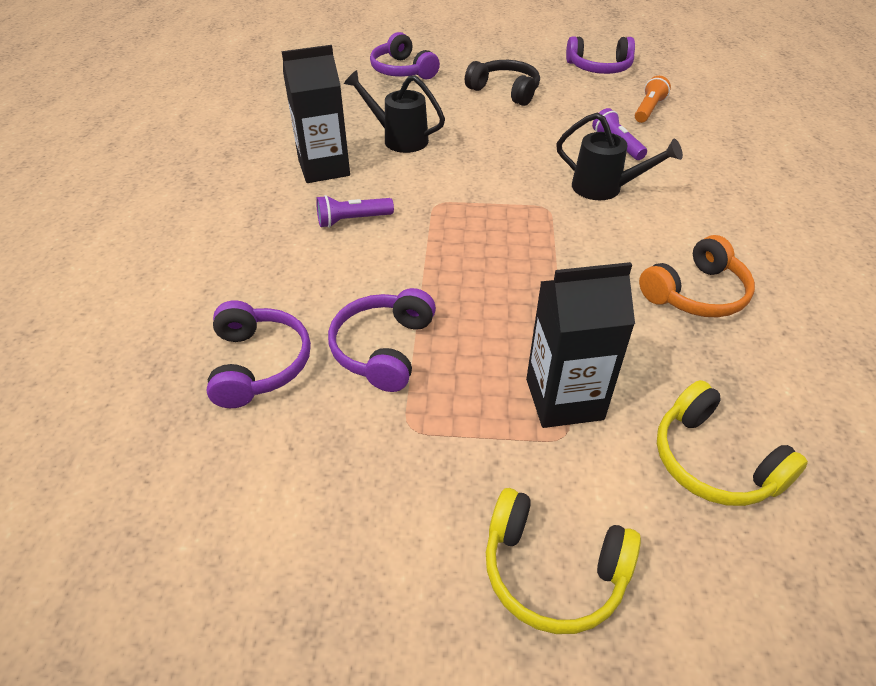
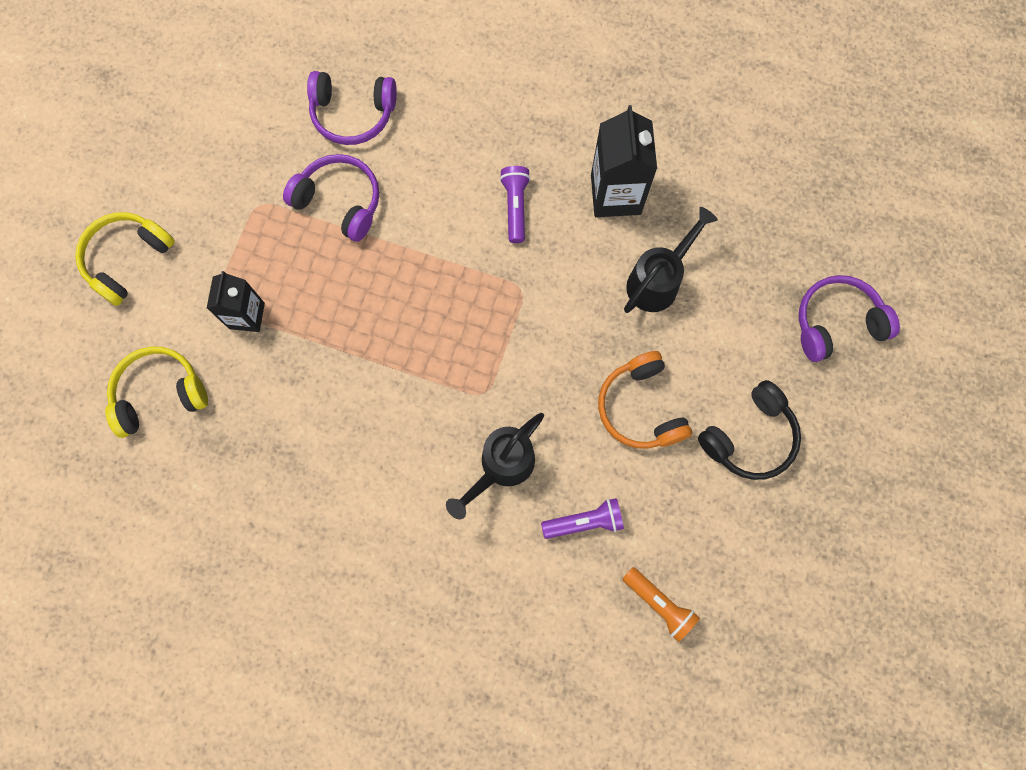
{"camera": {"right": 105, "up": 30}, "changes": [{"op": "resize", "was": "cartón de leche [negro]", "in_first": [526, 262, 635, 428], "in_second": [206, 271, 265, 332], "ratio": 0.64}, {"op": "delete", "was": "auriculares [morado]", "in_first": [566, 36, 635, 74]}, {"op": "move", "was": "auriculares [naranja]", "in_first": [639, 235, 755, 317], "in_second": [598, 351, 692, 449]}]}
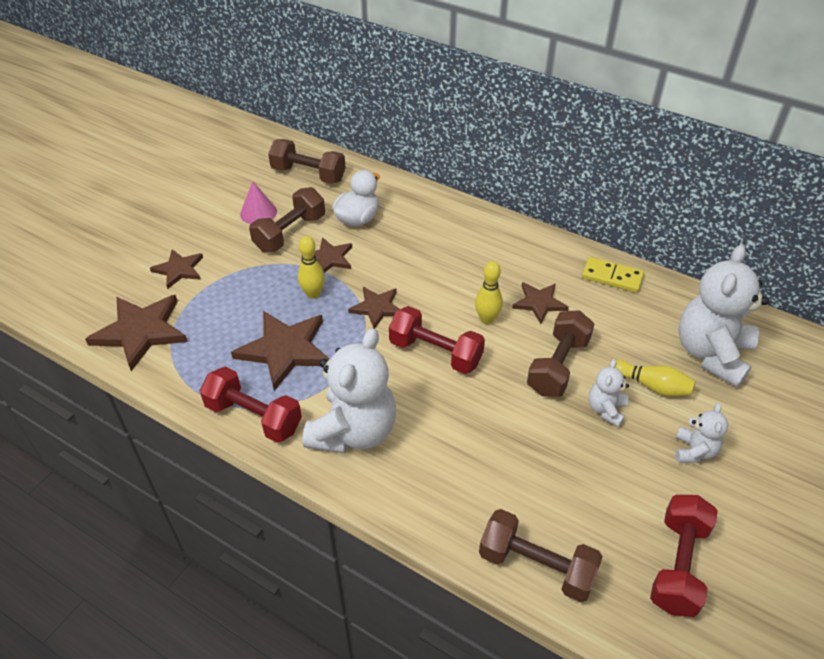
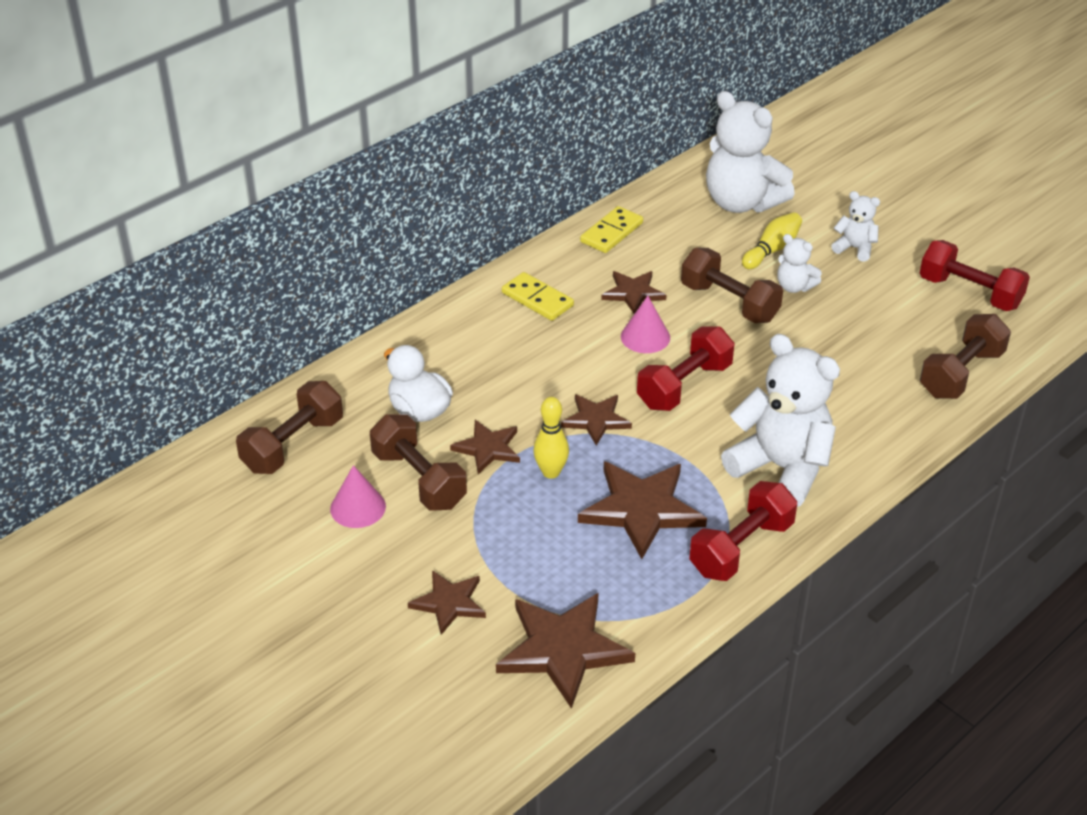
{"camera": {"right": -75, "up": -5}, "changes": [{"op": "replace", "was": "bolo [amarillo]", "now": "cono [rosa]", "in_first": [475, 261, 503, 324], "in_second": [621, 296, 670, 353]}, {"op": "insert", "now": "ficha de dominó [amarillo]", "in_second": [502, 272, 574, 321]}]}
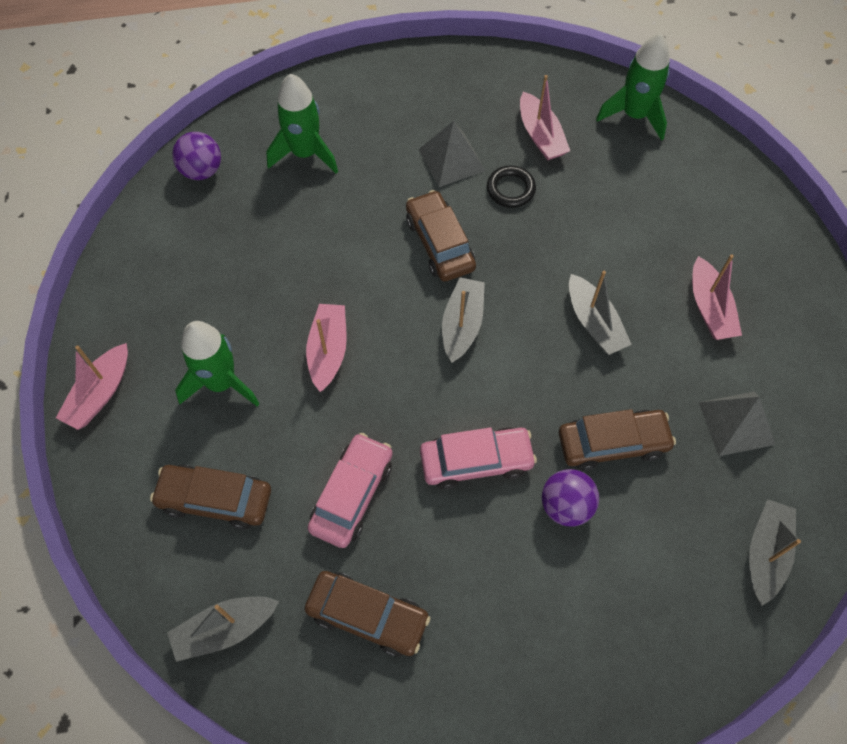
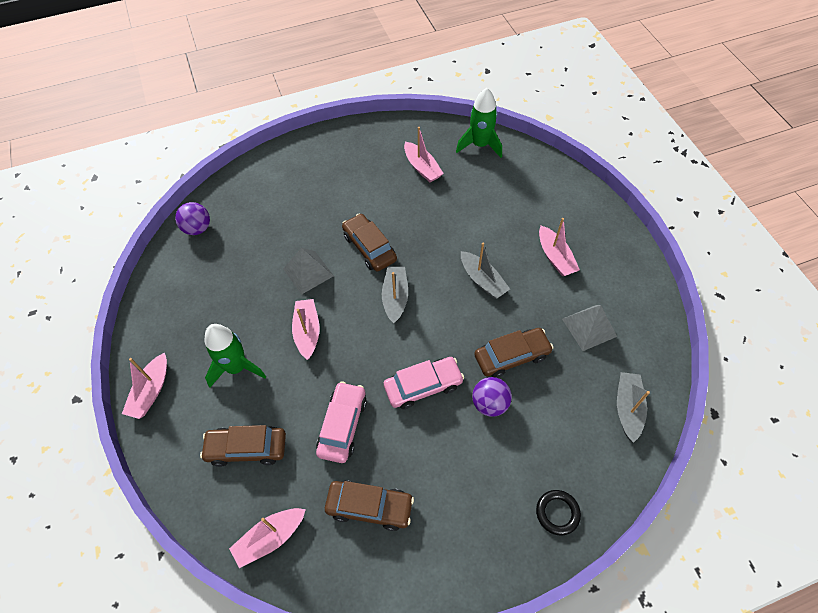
{"camera": {"right": -10, "up": -5}, "changes": [{"op": "recolor", "was": "barco [gris]", "now": "barco [rosa]", "in_first": [167, 597, 279, 662], "in_second": [229, 508, 306, 568]}, {"op": "delete", "was": "cohete [verde]", "in_first": [266, 74, 338, 173]}, {"op": "move", "was": "pirámide [gris]", "in_first": [418, 121, 486, 187], "in_second": [283, 248, 334, 295]}, {"op": "move", "was": "anillo [negro]", "in_first": [487, 166, 536, 208], "in_second": [536, 490, 581, 536]}]}
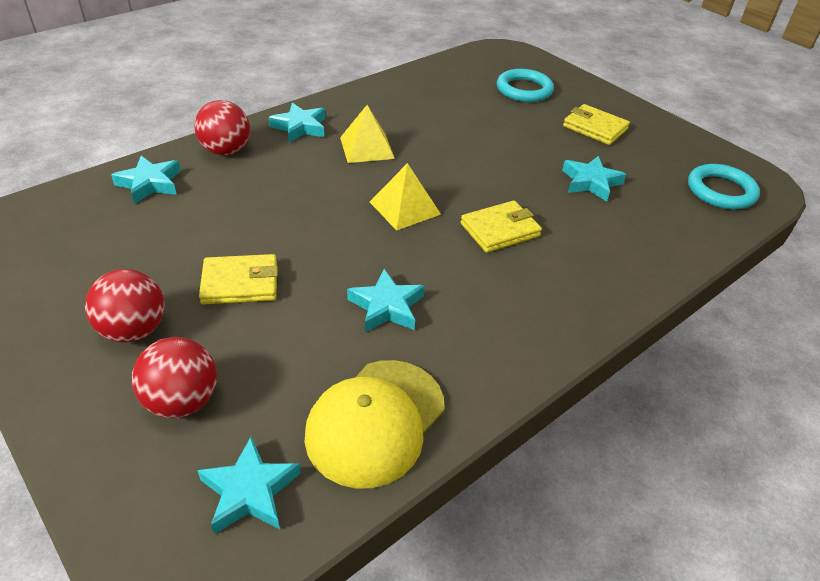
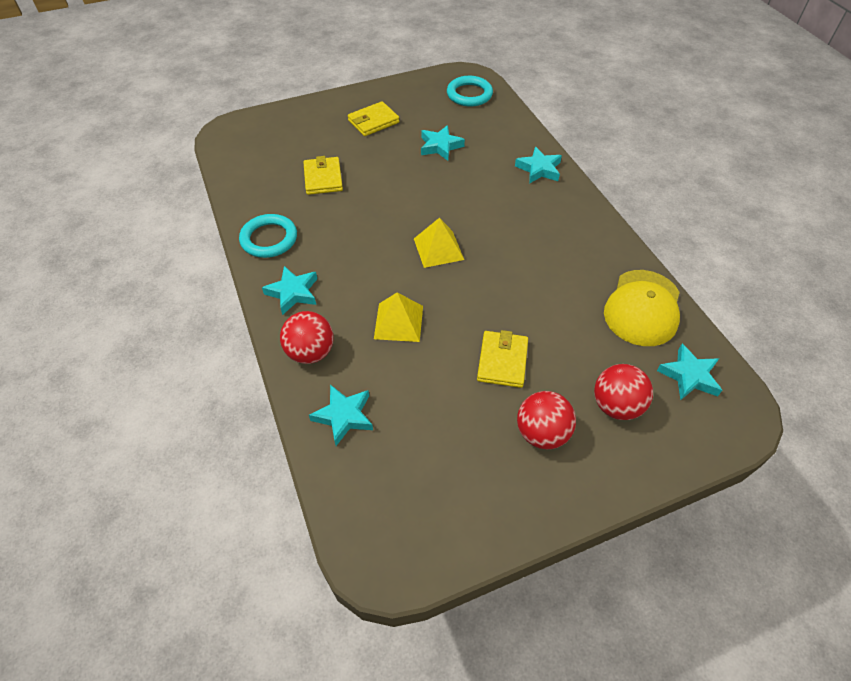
{"camera": {"right": -70, "up": 10}, "changes": [{"op": "rotate", "was": "gorra [amarillo]", "in_first": [304, 360, 445, 489], "in_second": [604, 270, 680, 346], "clockwise": 60}, {"op": "move", "was": "pirámide [amarillo]", "in_first": [340, 105, 395, 163], "in_second": [374, 292, 423, 342]}, {"op": "move", "was": "estrella [turquesa]", "in_first": [347, 269, 425, 332], "in_second": [515, 147, 562, 184]}, {"op": "move", "was": "cartera [amarillo]", "in_first": [461, 200, 542, 253], "in_second": [303, 156, 343, 195]}, {"op": "move", "was": "anillo [turquesa]", "in_first": [497, 69, 554, 102], "in_second": [239, 214, 297, 258]}]}
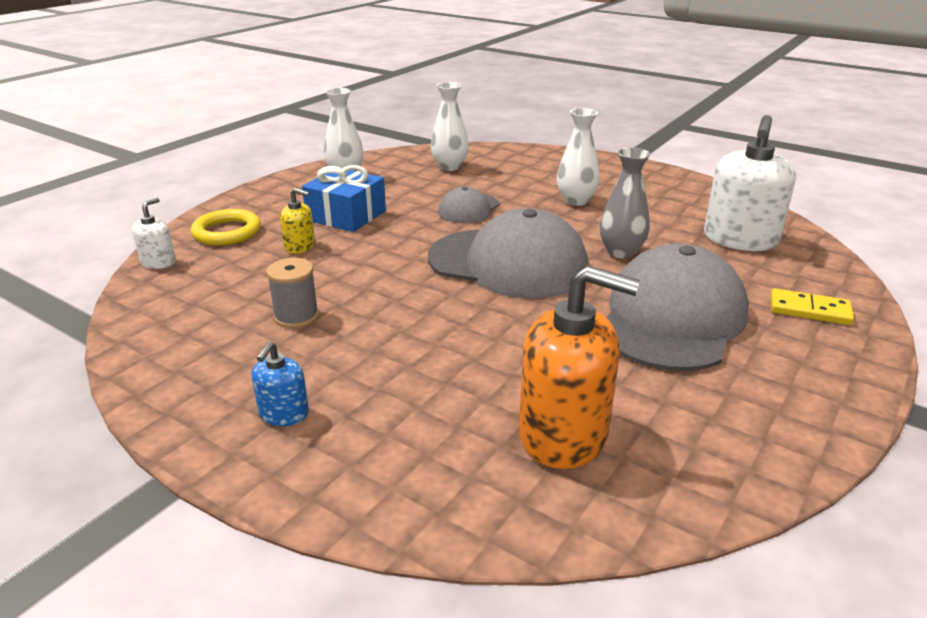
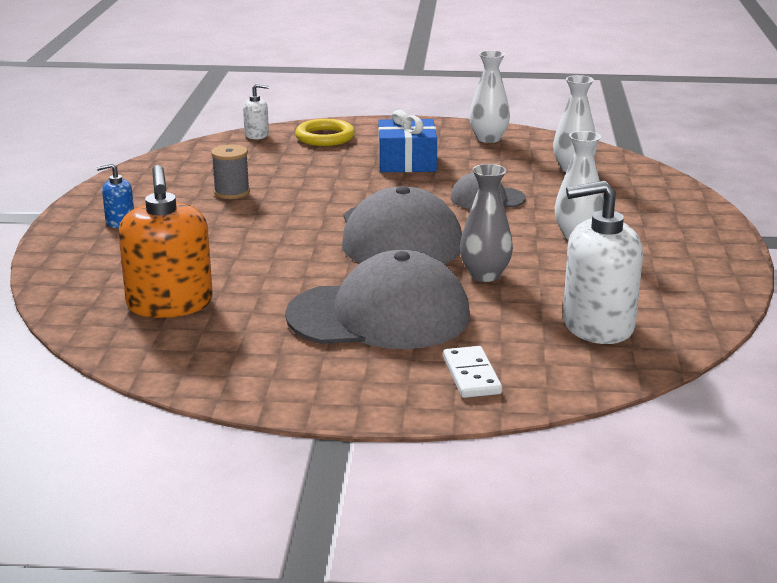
{"camera": {"right": 60, "up": -5}, "changes": [{"op": "delete", "was": "dispensador de jabón [amarillo]", "in_first": [280, 188, 315, 254]}, {"op": "recolor", "was": "ficha de dominó [amarillo]", "now": "ficha de dominó [blanco]", "in_first": [771, 288, 854, 325], "in_second": [443, 346, 502, 398]}]}
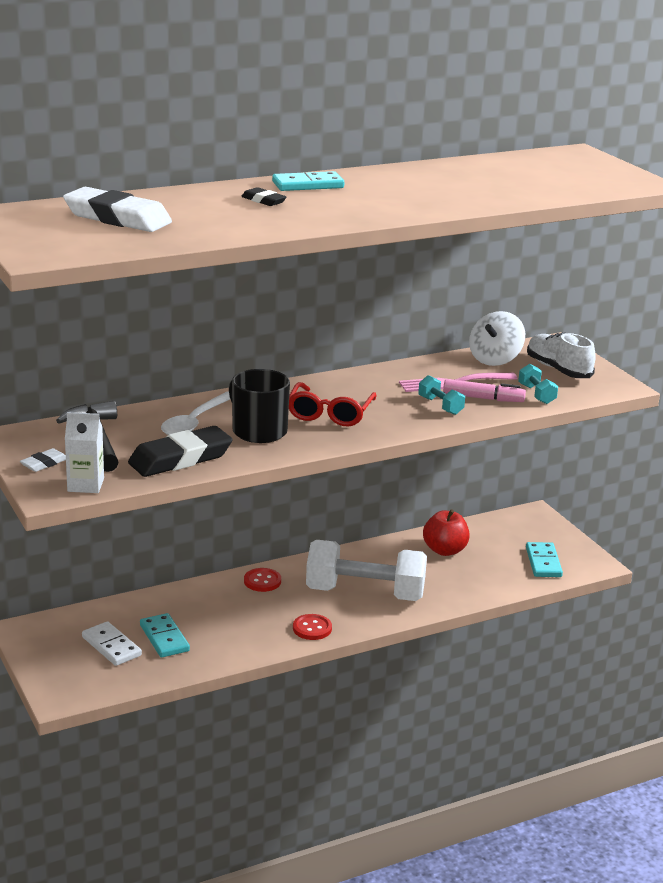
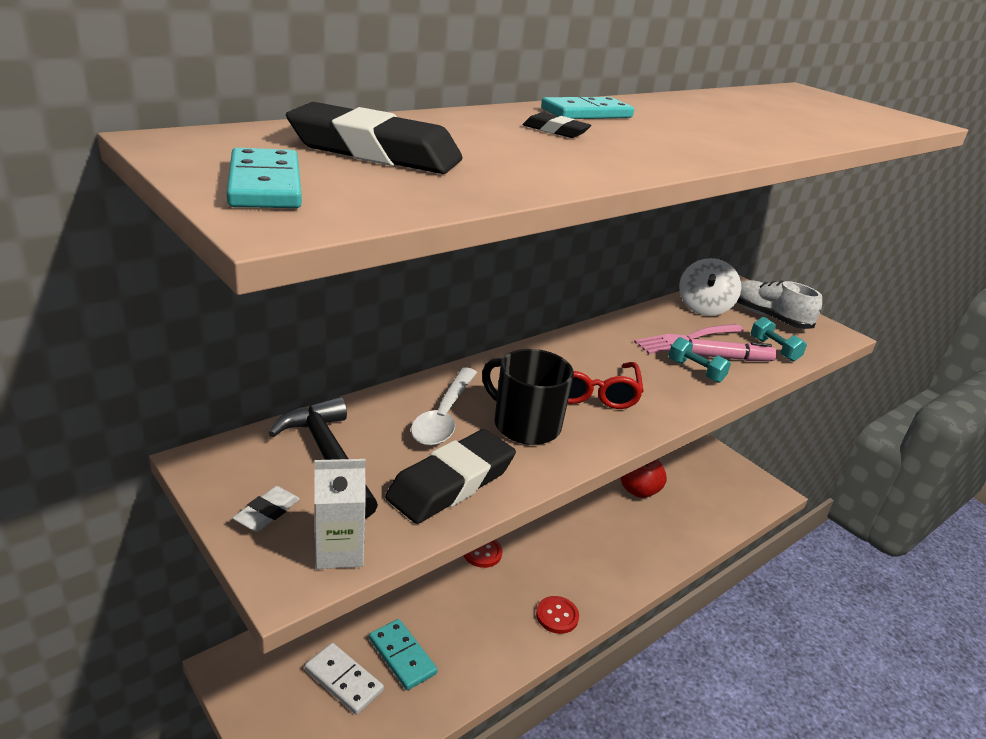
{"camera": {"right": -15, "up": 5}, "changes": [{"op": "recolor", "was": "goma de borrar [blanco]", "now": "goma de borrar [negro]", "in_first": [63, 187, 172, 232], "in_second": [286, 102, 462, 174]}, {"op": "delete", "was": "mancuerna [blanco]", "in_first": [306, 540, 427, 601]}, {"op": "move", "was": "ficha de dominó [turquesa]", "in_first": [526, 542, 563, 577], "in_second": [226, 148, 302, 208]}]}
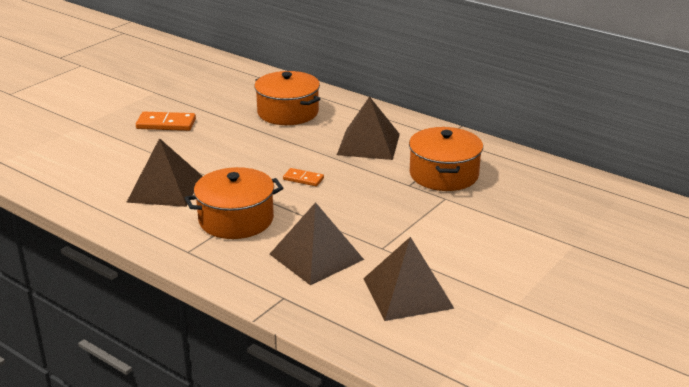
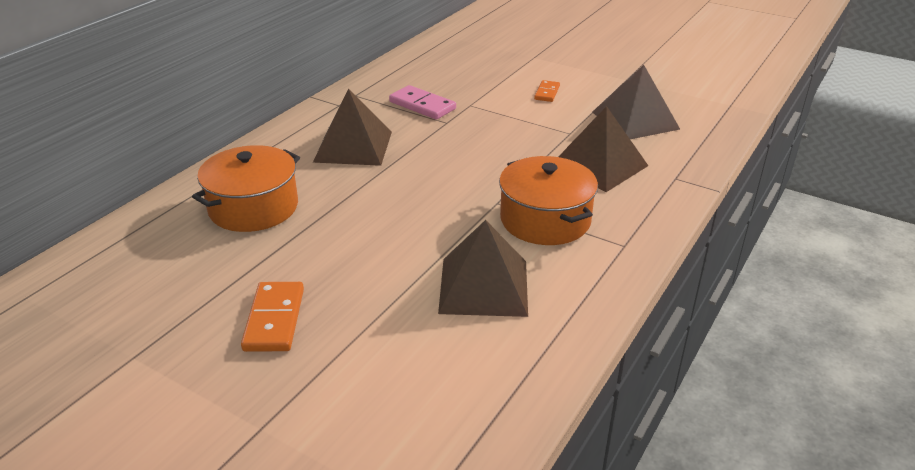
{"camera": {"right": -95, "up": 5}, "changes": [{"op": "move", "was": "ficha de dominó [naranja]", "in_first": [283, 168, 324, 186], "in_second": [534, 80, 560, 102]}, {"op": "replace", "was": "olla [naranja]", "now": "ficha de dominó [rosa]", "in_first": [409, 127, 483, 191], "in_second": [389, 85, 456, 120]}]}
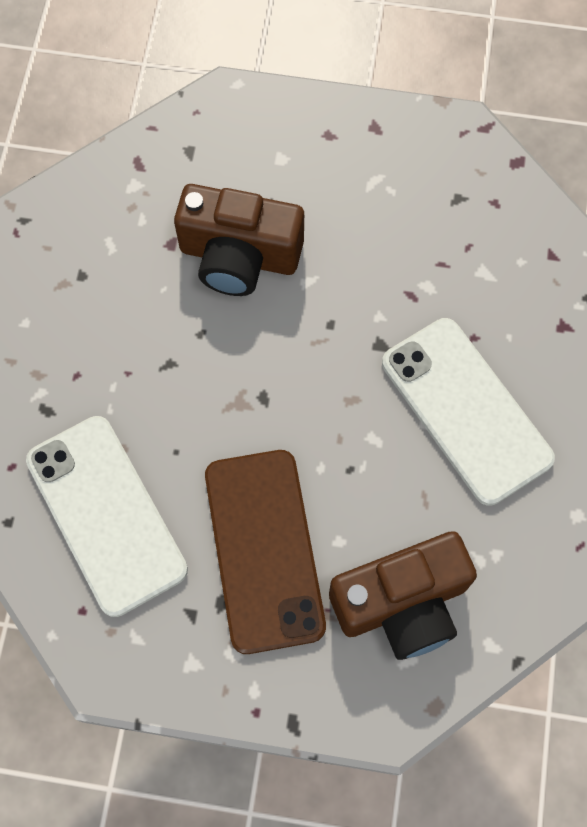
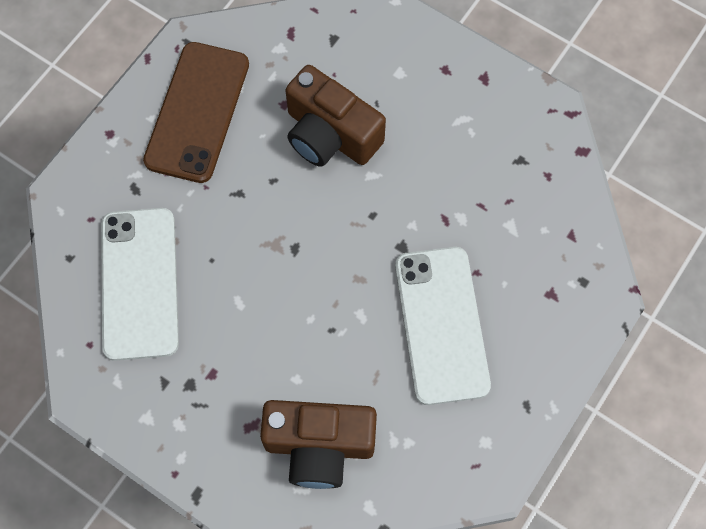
{"camera": {"right": 25, "up": 0}, "changes": [{"op": "move", "was": "móvil [marrón]", "in_first": [205, 450, 326, 654], "in_second": [143, 42, 249, 183]}]}
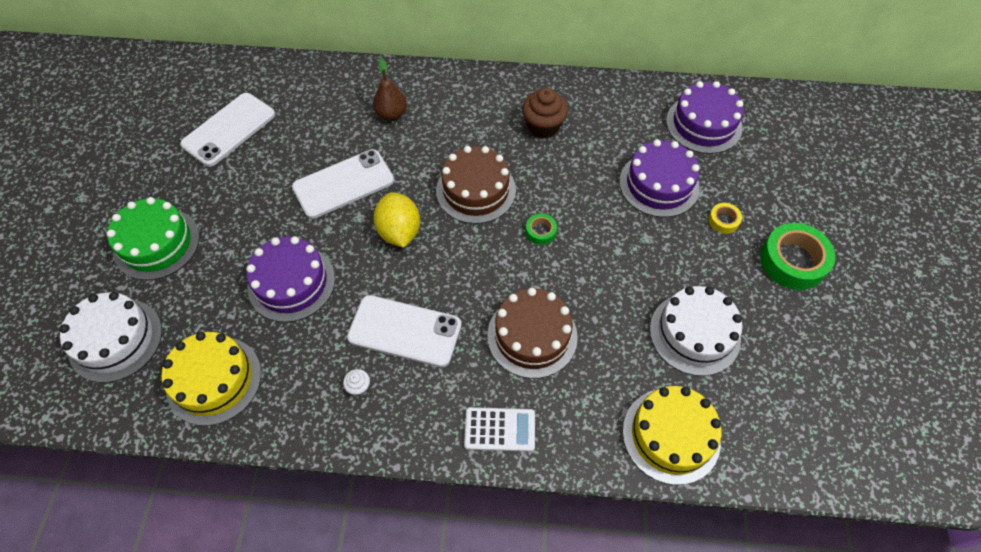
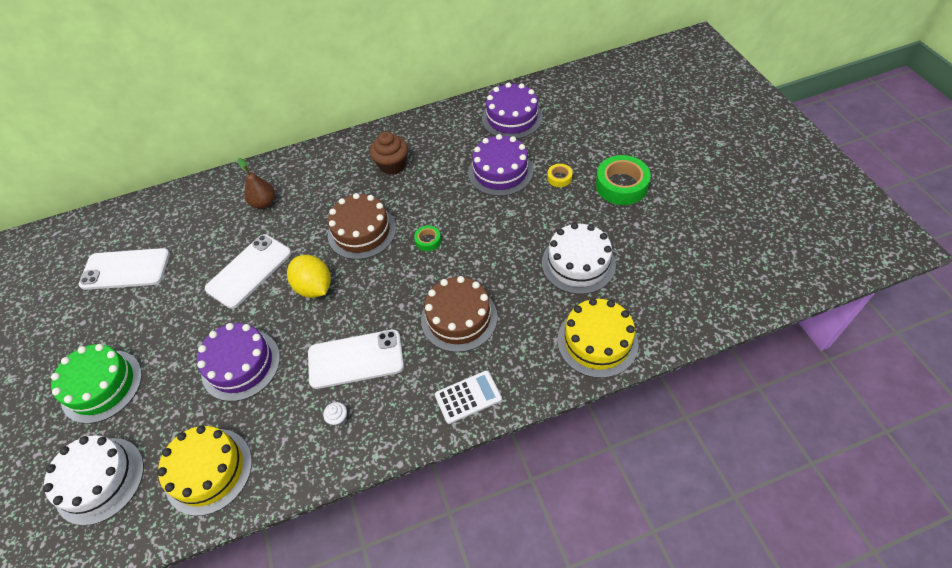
{"camera": {"right": -20, "up": -5}, "changes": [{"op": "rotate", "was": "móvil [blanco]", "in_first": [180, 93, 275, 167], "in_second": [79, 248, 170, 290], "clockwise": 75}]}
